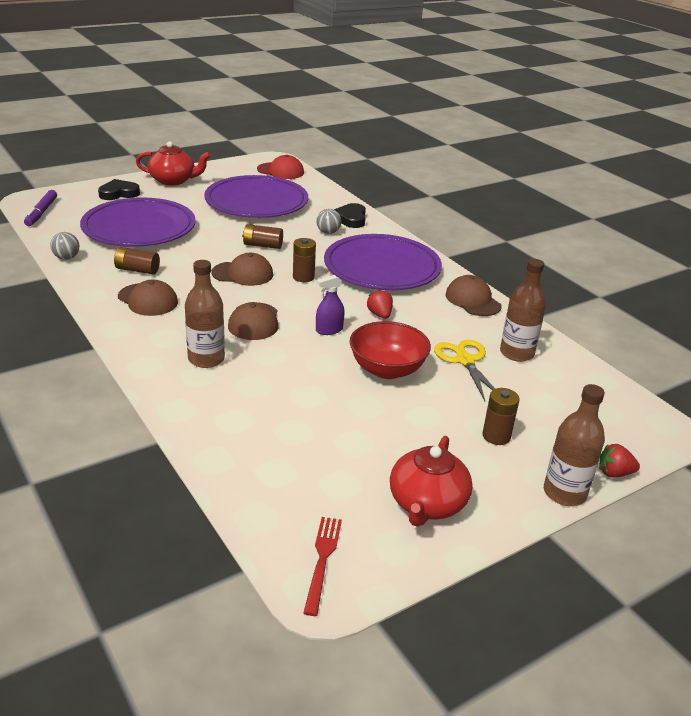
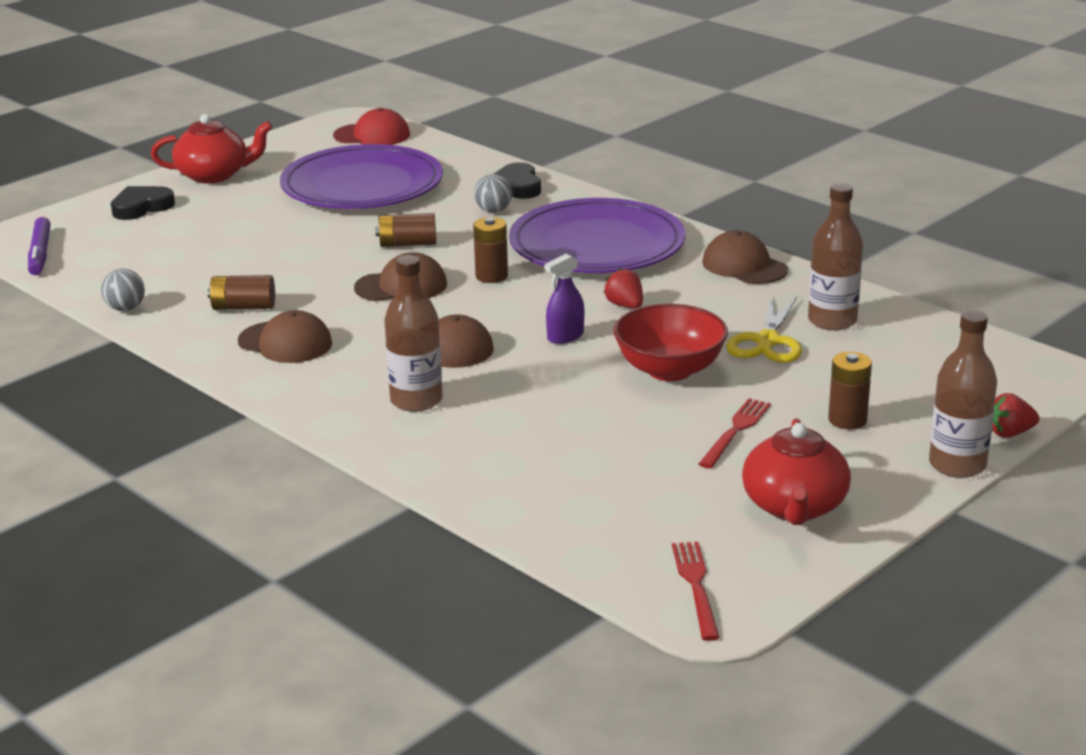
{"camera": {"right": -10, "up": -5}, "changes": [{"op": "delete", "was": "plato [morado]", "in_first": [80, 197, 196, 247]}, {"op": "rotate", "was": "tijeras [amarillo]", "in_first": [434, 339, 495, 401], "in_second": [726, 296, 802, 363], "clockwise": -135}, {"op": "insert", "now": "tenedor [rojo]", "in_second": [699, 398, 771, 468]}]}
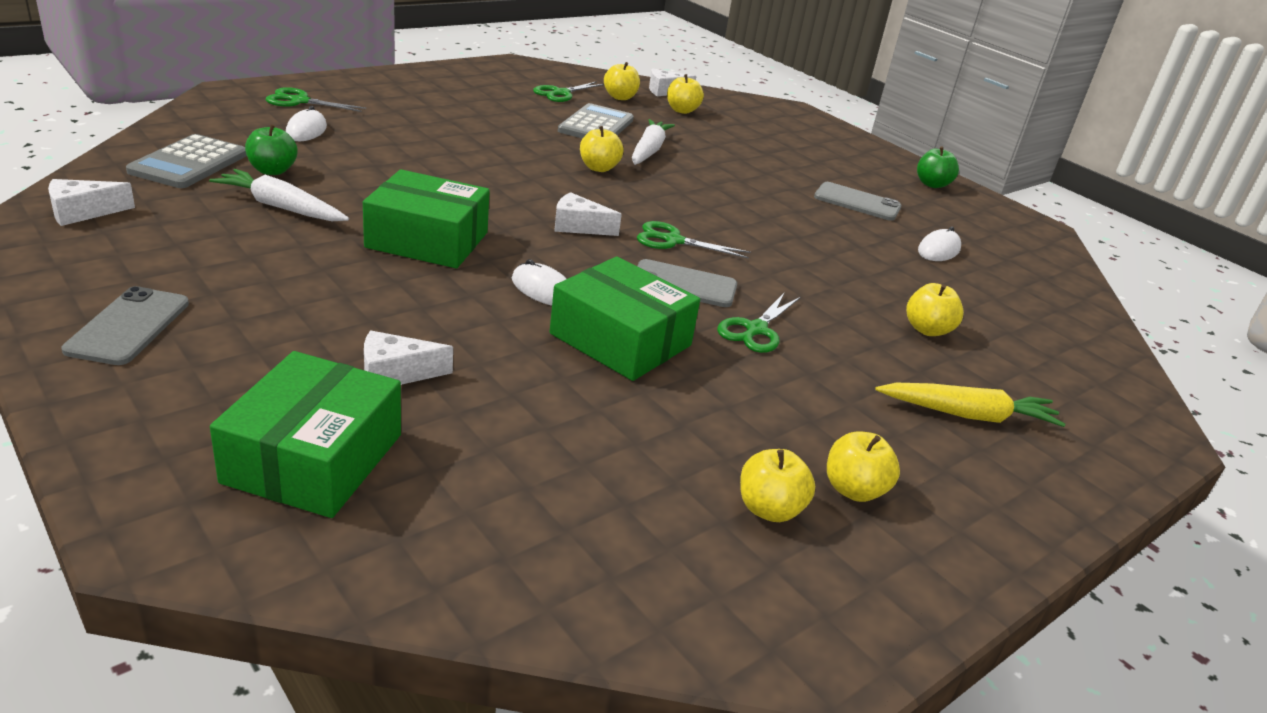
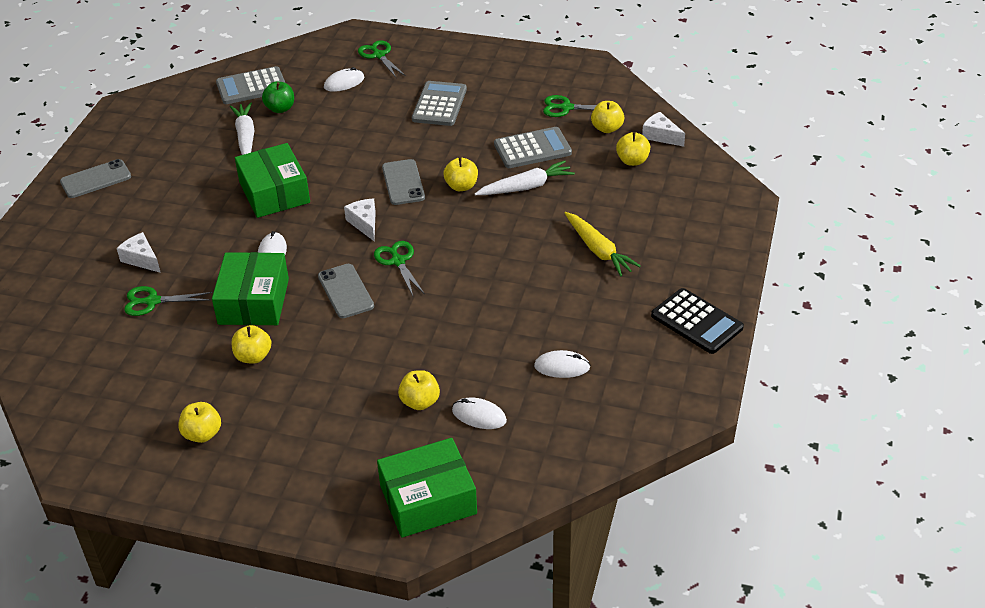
{"camera": {"right": 60, "up": 10}, "changes": [{"op": "delete", "was": "queso [blanco]", "in_first": [48, 179, 135, 226]}, {"op": "move", "was": "caja [verde]", "in_first": [210, 351, 401, 518], "in_second": [377, 438, 477, 537]}, {"op": "move", "was": "tijeras [verde]", "in_first": [717, 292, 801, 353], "in_second": [124, 286, 212, 316]}, {"op": "move", "was": "manzana [amarillo]", "in_first": [740, 449, 815, 522], "in_second": [232, 325, 272, 364]}, {"op": "move", "was": "móvil [gris]", "in_first": [814, 182, 901, 221], "in_second": [382, 159, 425, 205]}, {"op": "move", "was": "zanahoria [amarillo]", "in_first": [875, 383, 1066, 427], "in_second": [565, 212, 641, 277]}, {"op": "replace", "was": "manzana [verde]", "now": "calculadora [negro]", "in_first": [917, 146, 959, 188], "in_second": [651, 288, 744, 354]}, {"op": "insert", "now": "calculadora [gris]", "in_second": [412, 81, 467, 126]}, {"op": "insert", "now": "ratón [blanco]", "in_second": [452, 398, 507, 429]}]}
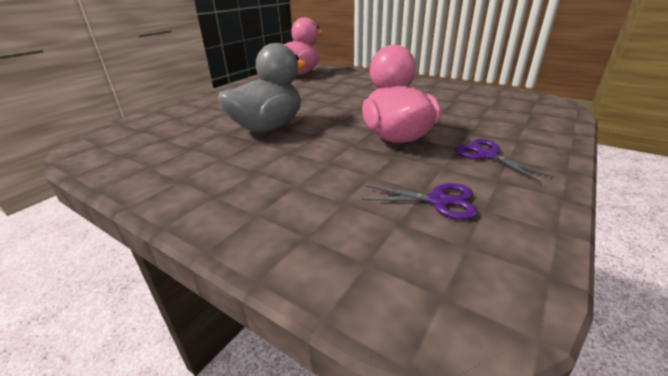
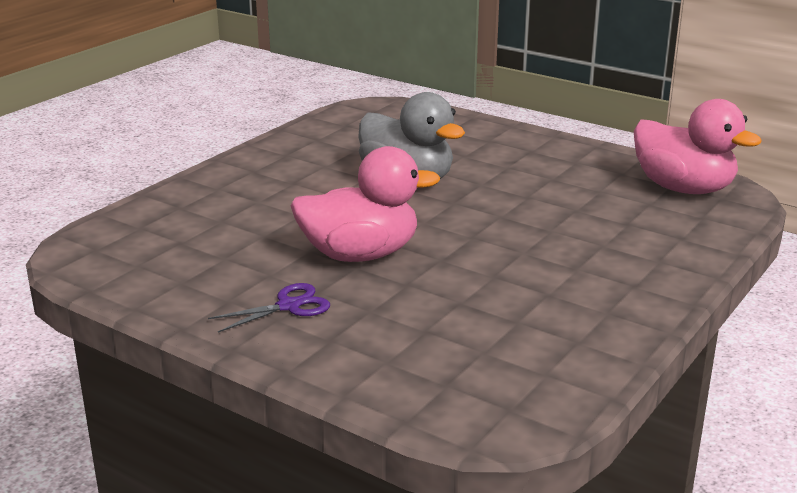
{"camera": {"right": 90, "up": -5}, "changes": [{"op": "delete", "was": "tijeras [morado]", "in_first": [362, 183, 478, 220]}]}
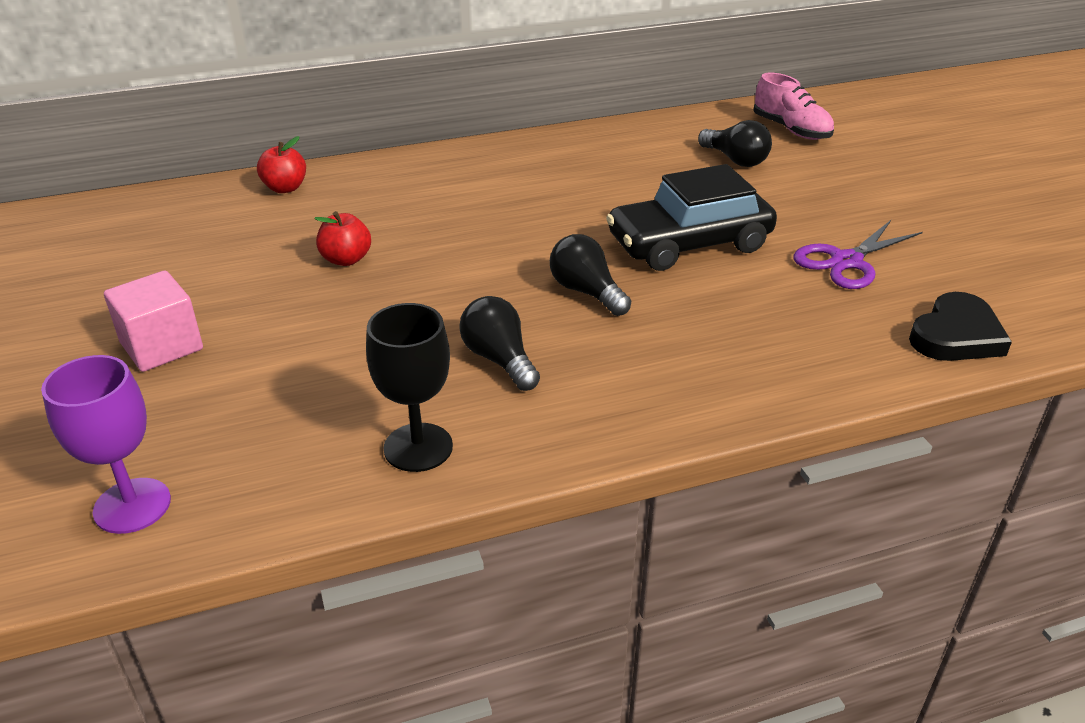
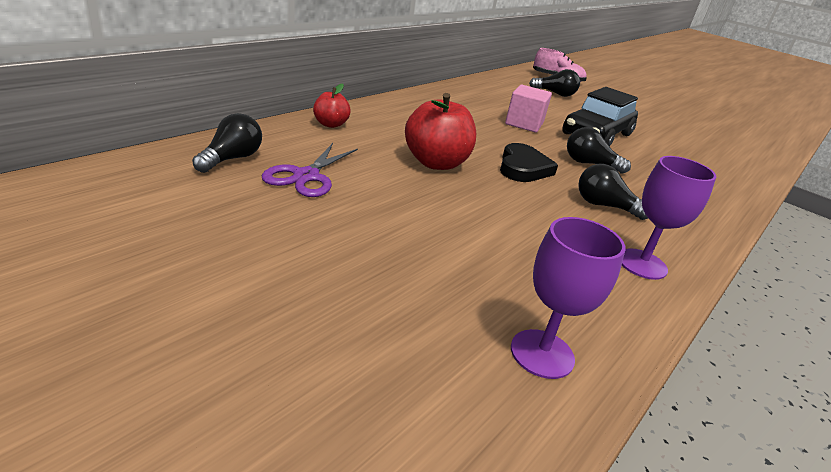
{"camera": {"right": -35, "up": -5}, "changes": [{"op": "move", "was": "cubo [rosa]", "in_first": [104, 271, 203, 372], "in_second": [505, 85, 552, 133]}, {"op": "resize", "was": "manzana [rojo]", "in_first": [314, 211, 371, 266], "in_second": [405, 93, 476, 170], "ratio": 1.79}, {"op": "recolor", "was": "copa [negro]", "now": "copa [morado]", "in_first": [366, 303, 453, 472], "in_second": [622, 156, 716, 280]}, {"op": "move", "was": "tijeras [morado]", "in_first": [793, 220, 923, 289], "in_second": [262, 143, 358, 197]}, {"op": "move", "was": "corazón [negro]", "in_first": [909, 292, 1012, 361], "in_second": [500, 143, 558, 182]}, {"op": "insert", "now": "bombilla [negro]", "in_second": [192, 113, 262, 173]}]}
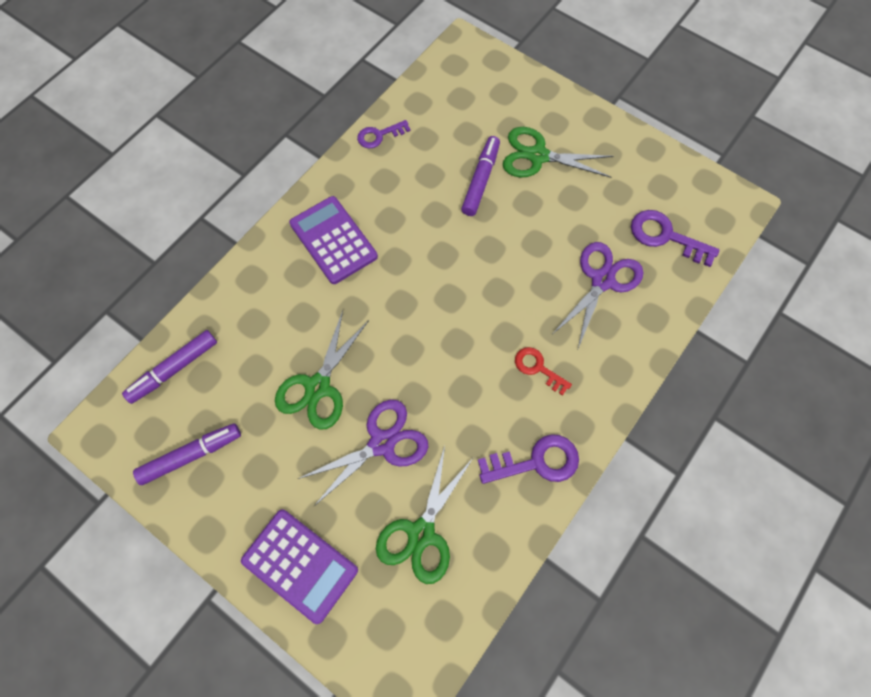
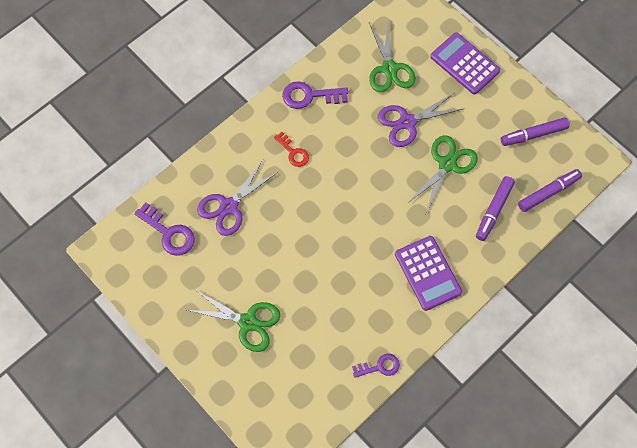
{"camera": {"right": -170, "up": 0}, "changes": [{"op": "rotate", "was": "tijeras [verde]", "in_first": [376, 446, 474, 584], "in_second": [369, 20, 415, 92], "clockwise": 135}, {"op": "move", "was": "rotulador [morado]", "in_first": [461, 136, 500, 216], "in_second": [476, 176, 515, 241]}]}
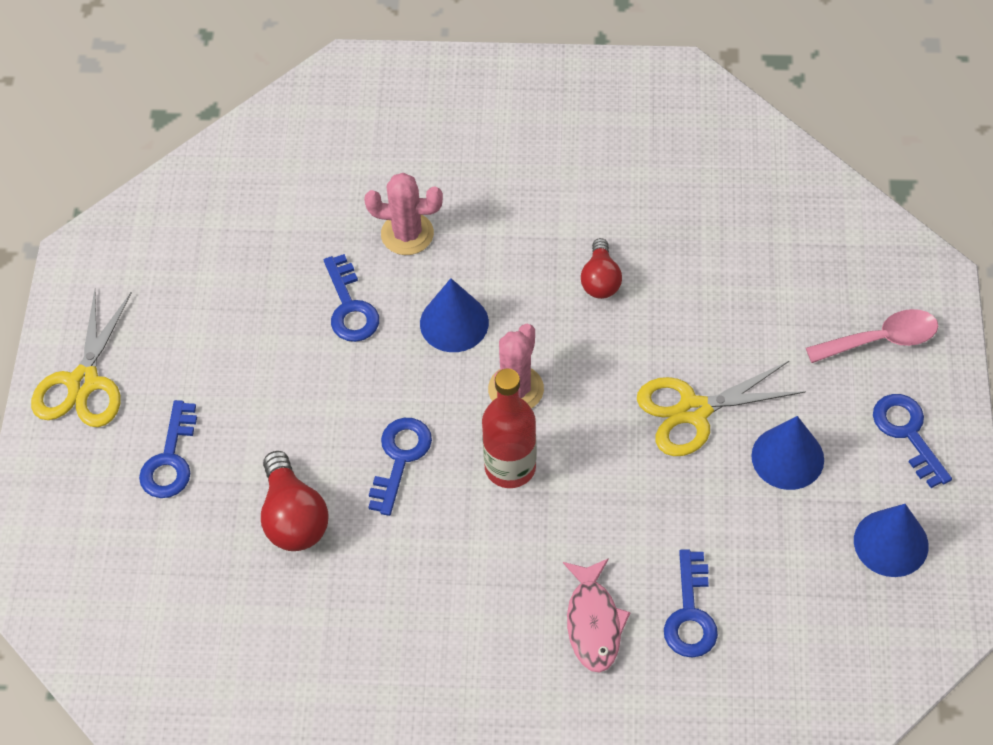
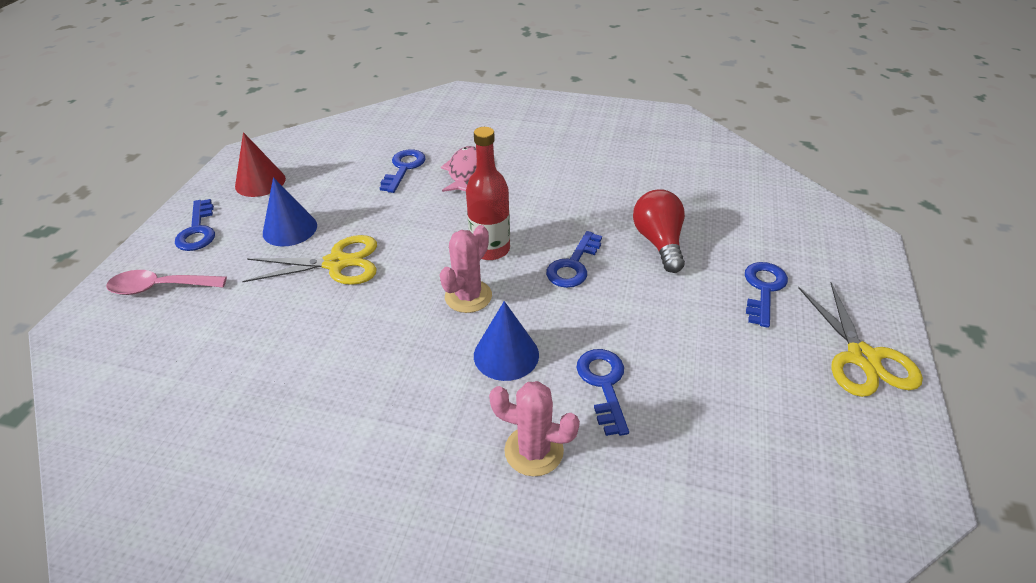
{"camera": {"right": -170, "up": -15}, "changes": [{"op": "rotate", "was": "tijeras [amarillo]", "in_first": [31, 290, 132, 427], "in_second": [798, 282, 923, 397], "clockwise": 150}, {"op": "delete", "was": "bombilla [rojo]", "in_first": [581, 238, 622, 299]}, {"op": "recolor", "was": "cono [azul]", "now": "cono [rojo]", "in_first": [854, 504, 929, 577], "in_second": [235, 132, 286, 197]}]}
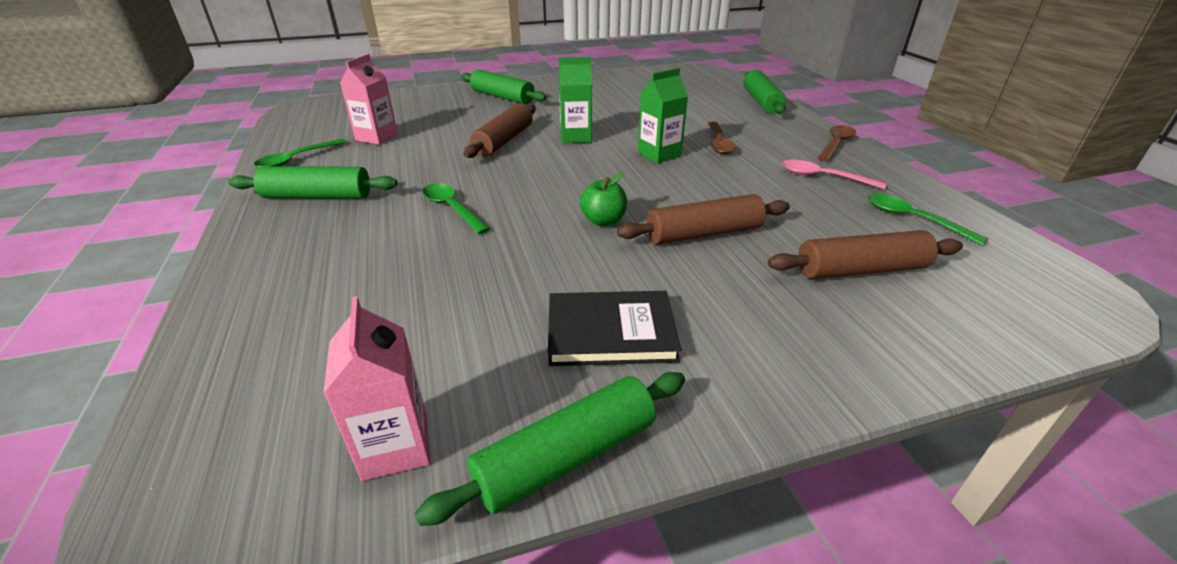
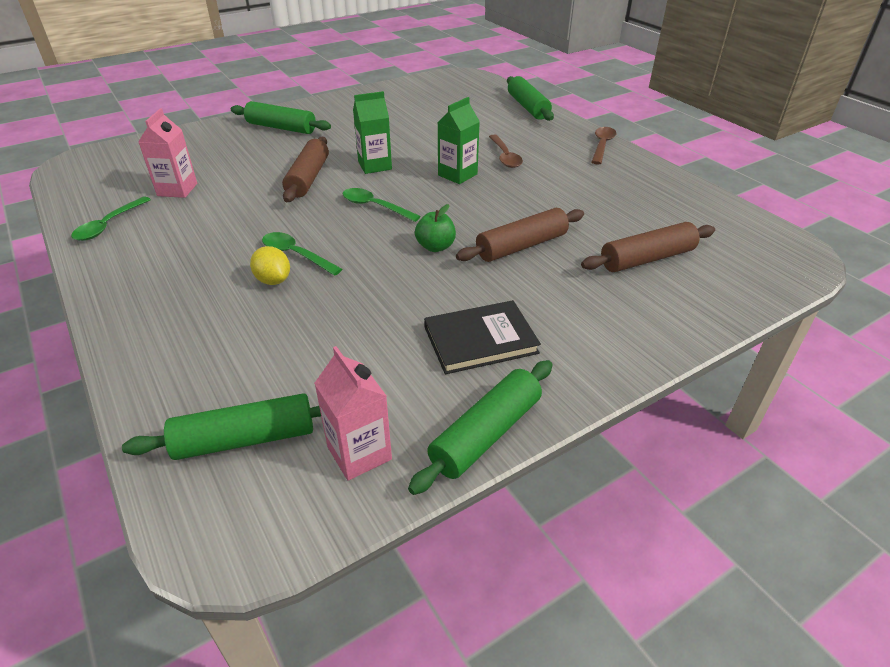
{"camera": {"right": -15, "up": 5}, "changes": [{"op": "move", "was": "rodillo [verde]", "in_first": [228, 166, 398, 199], "in_second": [122, 393, 321, 460]}, {"op": "delete", "was": "cuchara [rosa]", "in_first": [782, 160, 886, 189]}, {"op": "move", "was": "cuchara [verde]", "in_first": [868, 193, 988, 245], "in_second": [343, 188, 421, 222]}, {"op": "insert", "now": "limón [amarillo]", "in_second": [250, 246, 290, 285]}]}
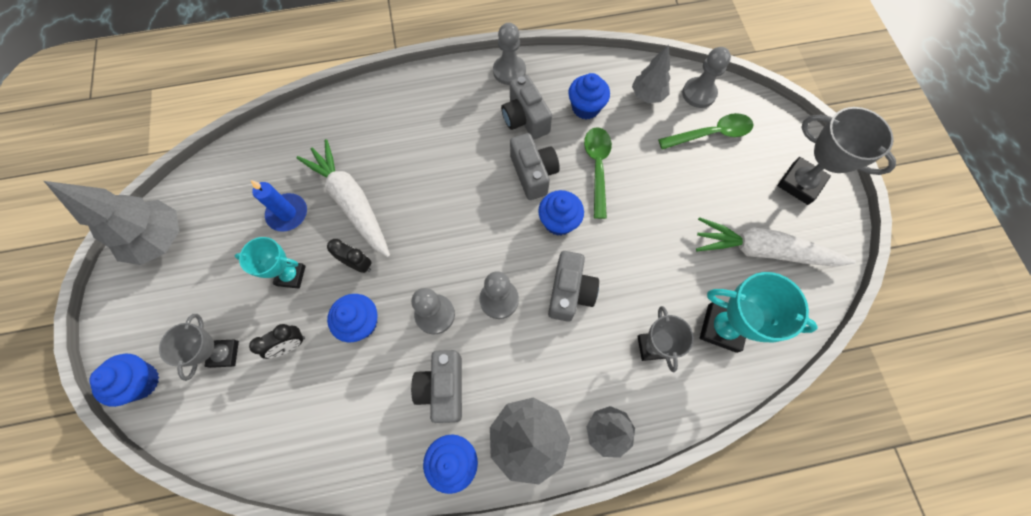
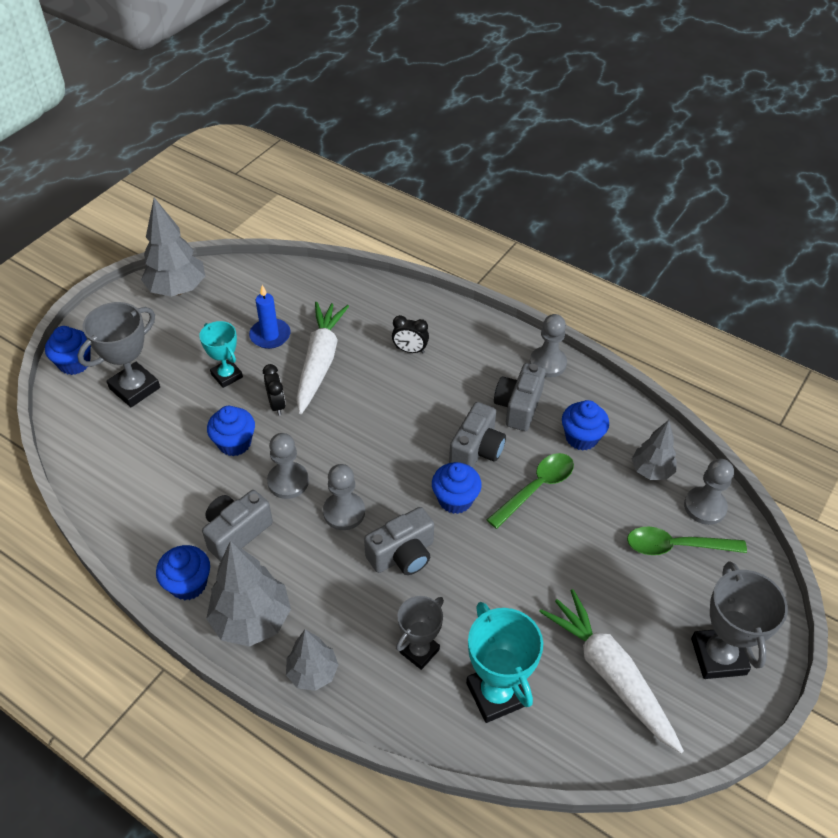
{"camera": {"right": 45, "up": -20}, "changes": [{"op": "resize", "was": "trofeo [gris]", "in_first": [159, 314, 239, 381], "in_second": [78, 302, 160, 407], "ratio": 1.54}, {"op": "move", "was": "despertador [negro]", "in_first": [249, 324, 305, 359], "in_second": [392, 315, 429, 354]}, {"op": "rotate", "was": "cuchara [verde]", "in_first": [658, 113, 753, 150], "in_second": [627, 526, 747, 555], "clockwise": 150}]}
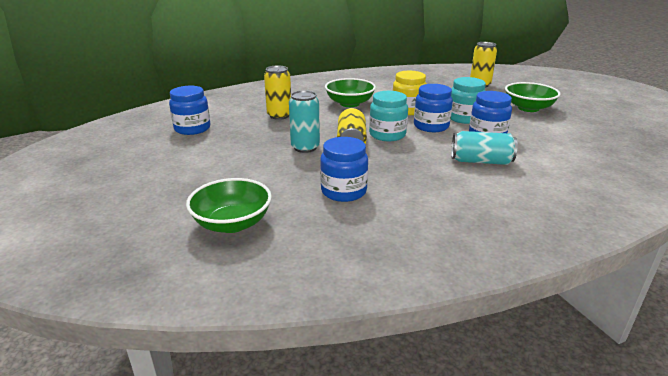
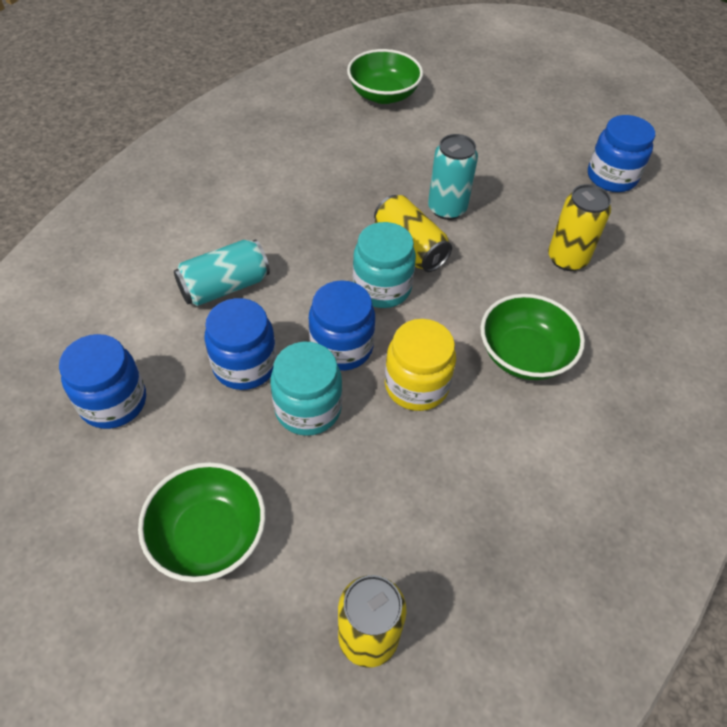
{"camera": {"right": 140, "up": 25}, "changes": [{"op": "move", "was": "tarro [azul]", "in_first": [320, 137, 368, 202], "in_second": [59, 334, 146, 429]}]}
